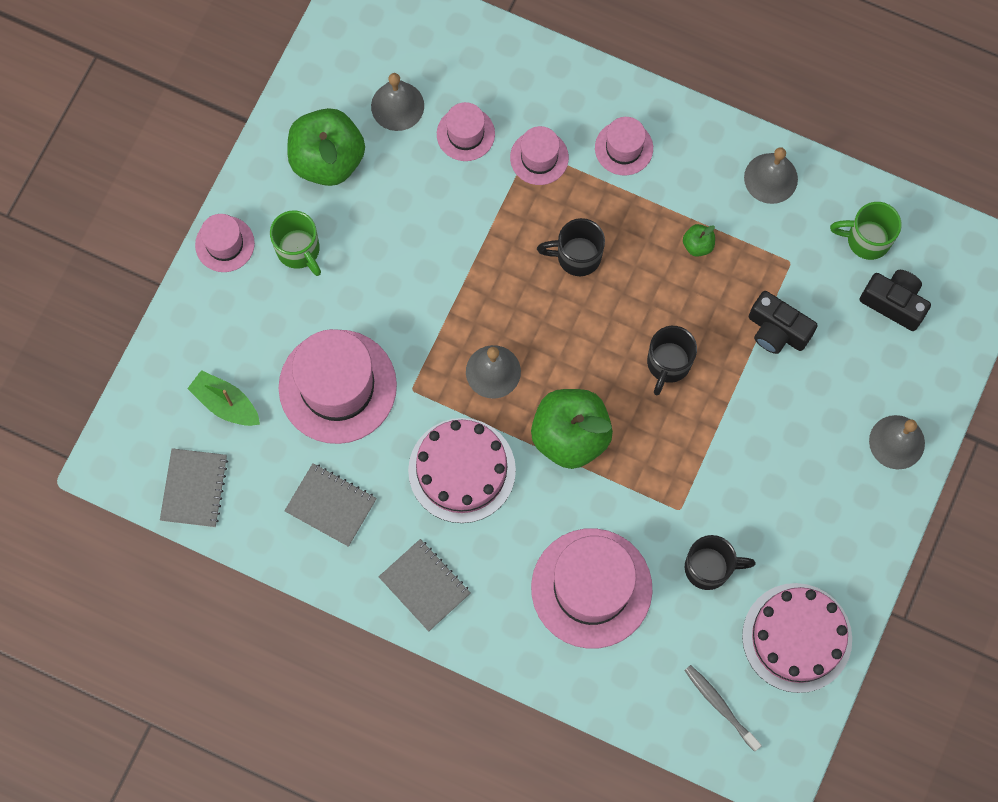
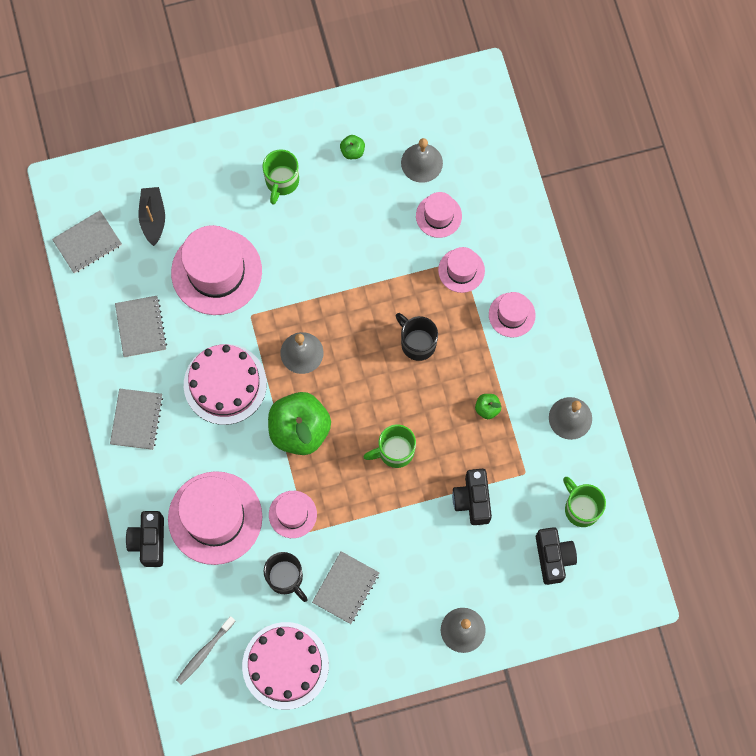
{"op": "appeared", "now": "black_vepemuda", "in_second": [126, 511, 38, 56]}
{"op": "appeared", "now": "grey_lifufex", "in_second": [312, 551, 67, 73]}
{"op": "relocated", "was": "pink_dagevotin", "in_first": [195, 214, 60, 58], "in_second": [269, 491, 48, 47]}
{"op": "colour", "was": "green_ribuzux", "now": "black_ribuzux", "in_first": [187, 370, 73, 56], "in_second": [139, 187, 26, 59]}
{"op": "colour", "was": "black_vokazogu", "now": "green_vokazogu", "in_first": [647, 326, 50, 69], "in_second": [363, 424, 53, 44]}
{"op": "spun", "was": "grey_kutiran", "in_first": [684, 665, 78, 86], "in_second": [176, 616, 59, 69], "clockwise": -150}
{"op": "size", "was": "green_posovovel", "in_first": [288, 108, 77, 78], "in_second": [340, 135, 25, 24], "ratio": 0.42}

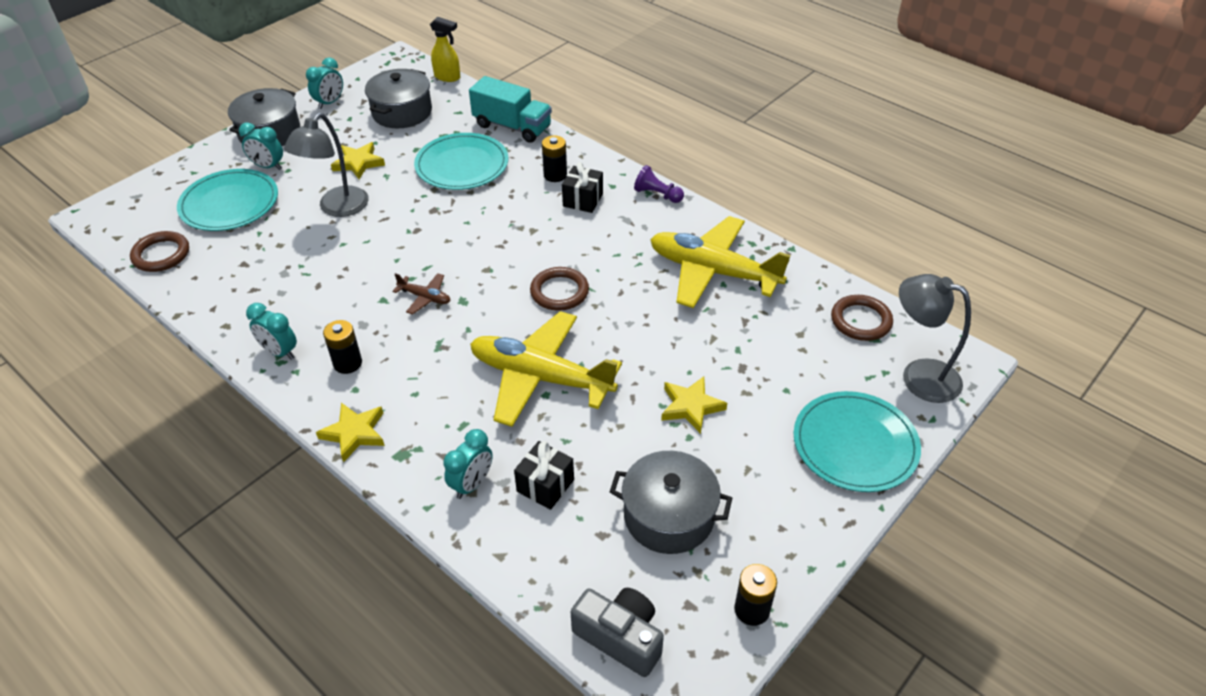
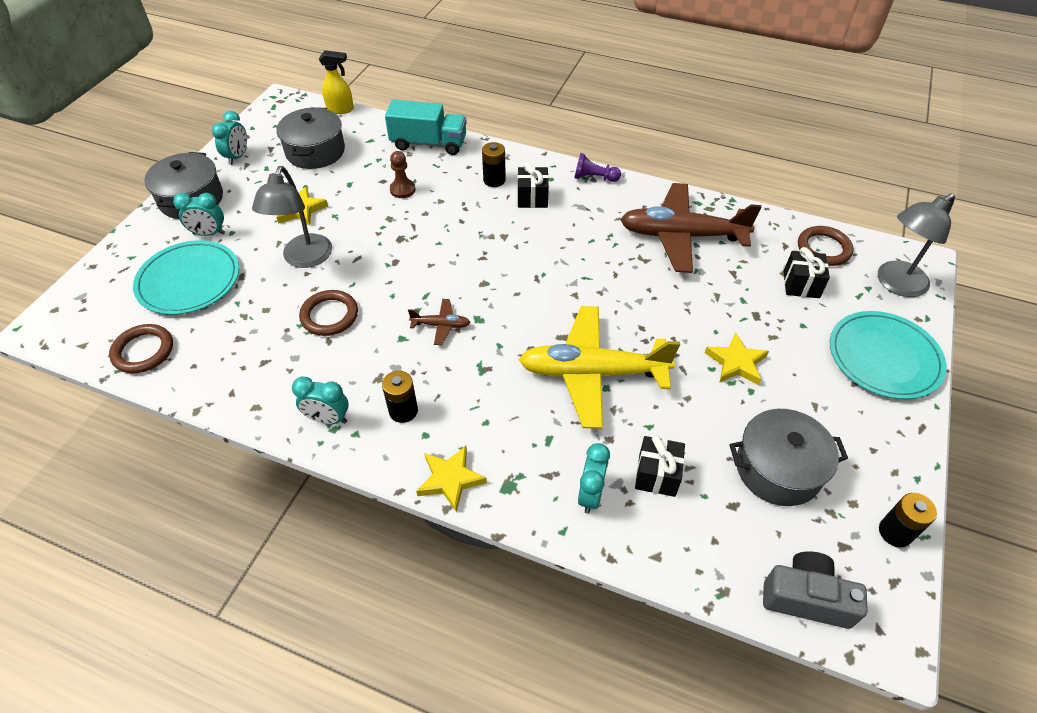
{"op": "appeared", "now": "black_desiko", "in_second": [784, 247, 46, 51]}
{"op": "relocated", "was": "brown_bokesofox", "in_first": [530, 267, 59, 44], "in_second": [299, 290, 59, 46]}
{"op": "exchanged", "was": "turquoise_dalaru", "now": "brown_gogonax", "in_first": [414, 133, 94, 57], "in_second": [390, 151, 26, 47]}
{"op": "colour", "was": "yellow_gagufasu", "now": "brown_gagufasu", "in_first": [650, 216, 141, 92], "in_second": [620, 183, 141, 90]}
{"op": "spun", "was": "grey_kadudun", "in_first": [899, 274, 72, 129], "in_second": [878, 193, 77, 104], "clockwise": -45}

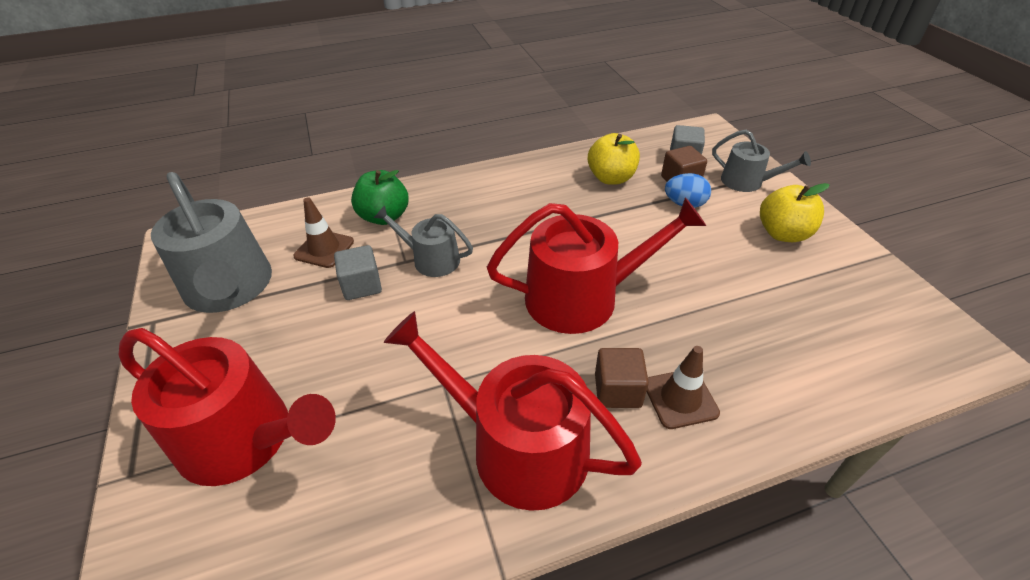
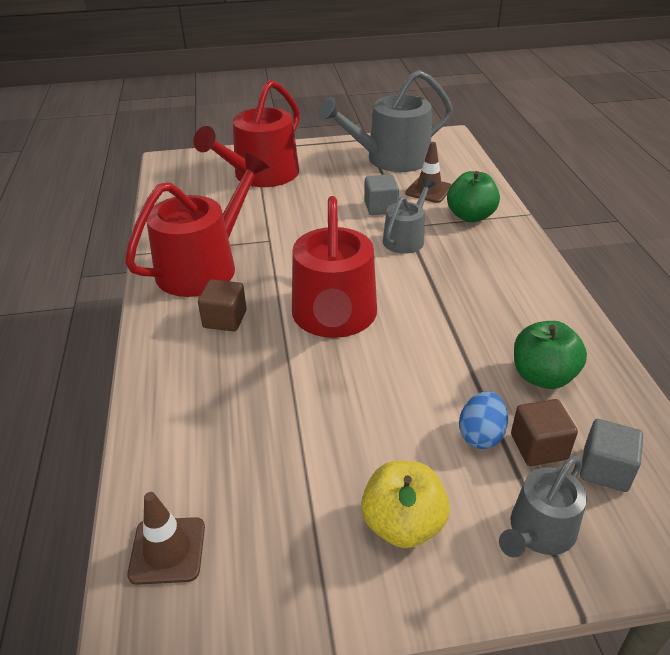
{"op": "relocated", "was": "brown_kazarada", "in_first": [647, 346, 73, 83], "in_second": [127, 492, 78, 93]}
{"op": "colour", "was": "yellow_posovovel", "now": "green_posovovel", "in_first": [588, 133, 52, 52], "in_second": [514, 321, 73, 68]}

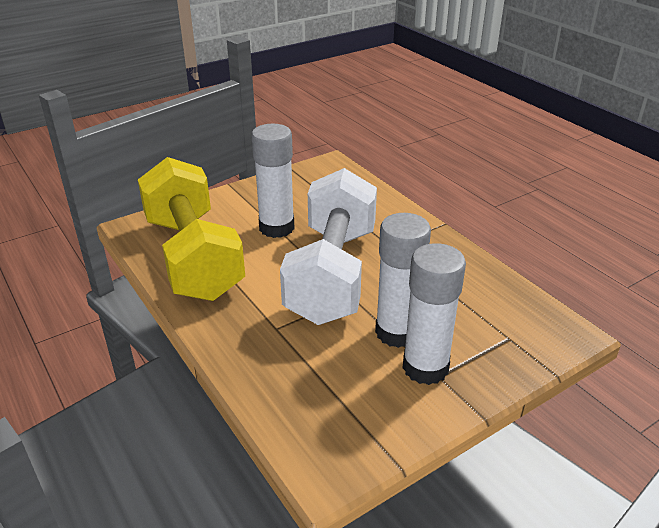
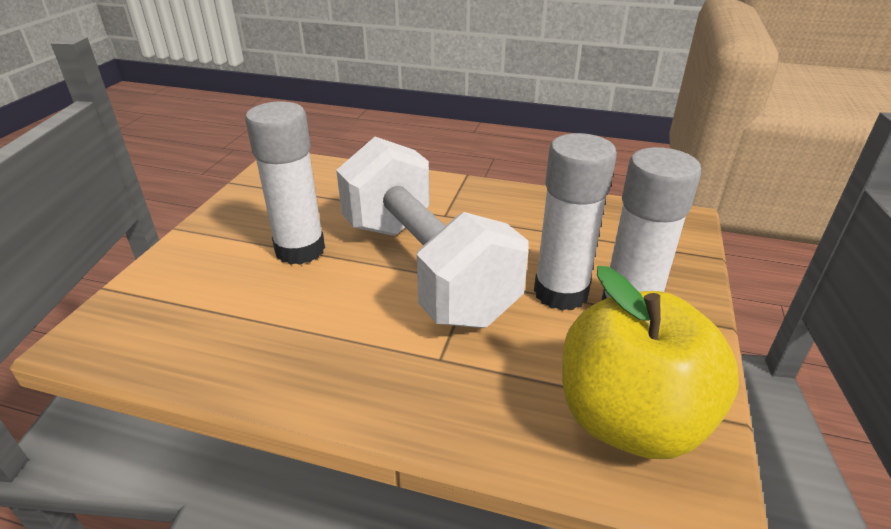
{"op": "missing", "was": "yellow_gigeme", "in_first": [138, 157, 107, 144]}
{"op": "appeared", "now": "yellow_posovovel", "in_second": [562, 266, 177, 193]}

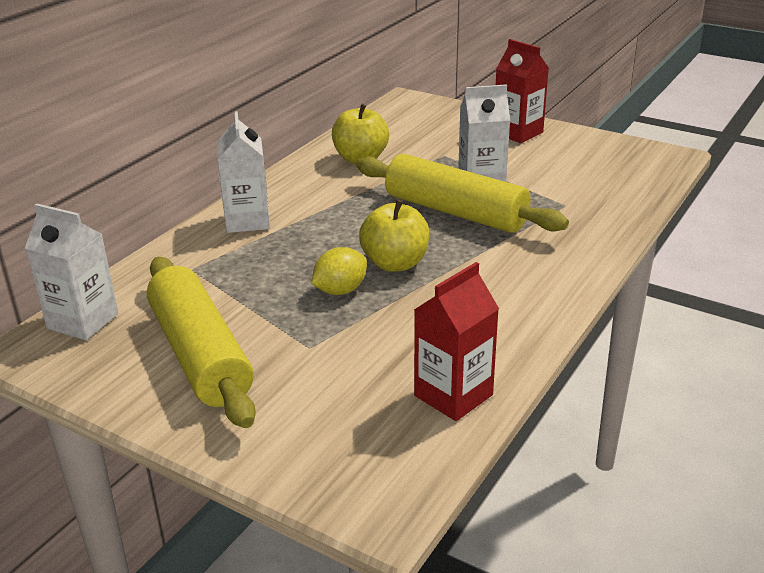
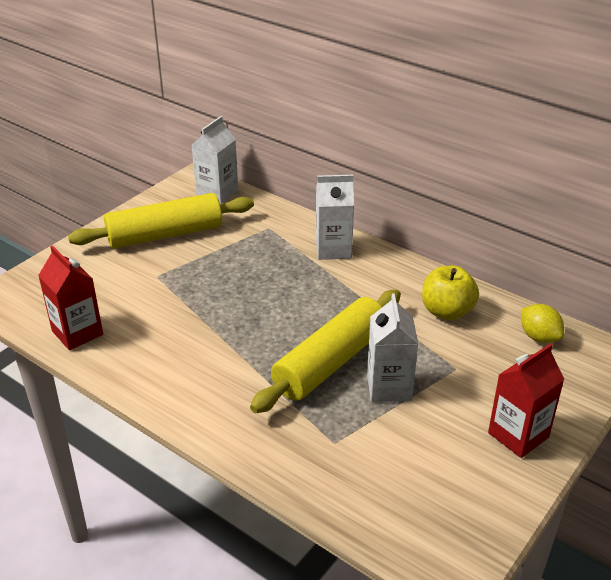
{"op": "missing", "was": "yellow_posovovel", "in_first": [359, 200, 70, 72]}
{"op": "relocated", "was": "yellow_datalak", "in_first": [311, 247, 56, 48], "in_second": [521, 304, 43, 39]}

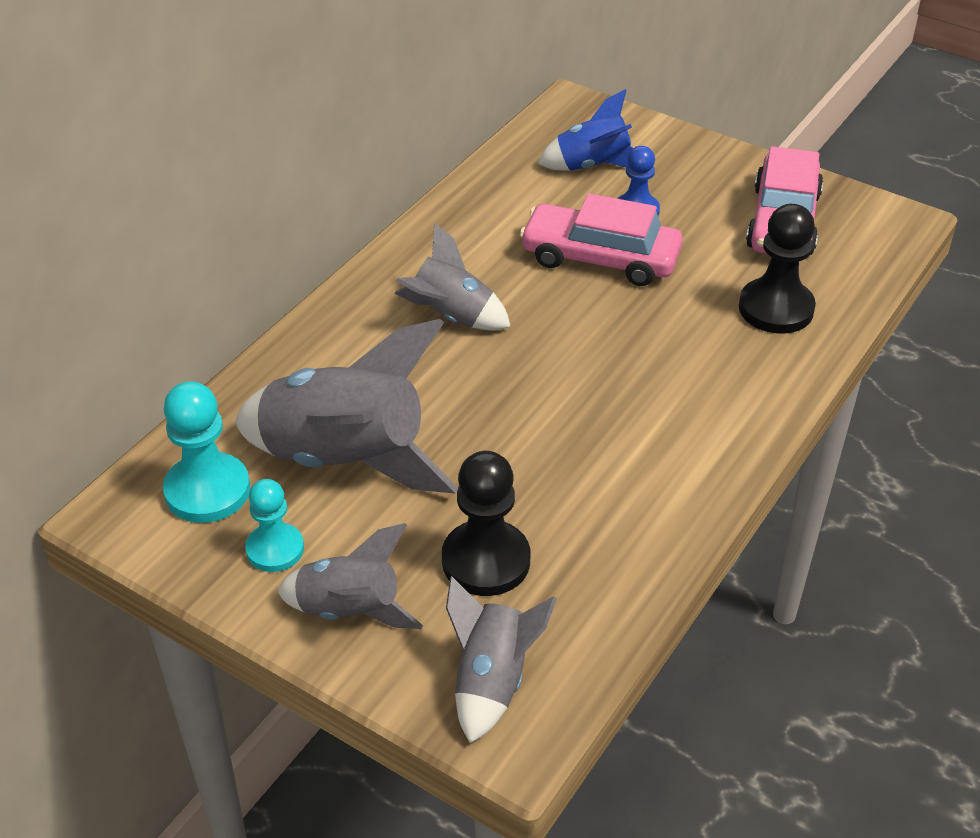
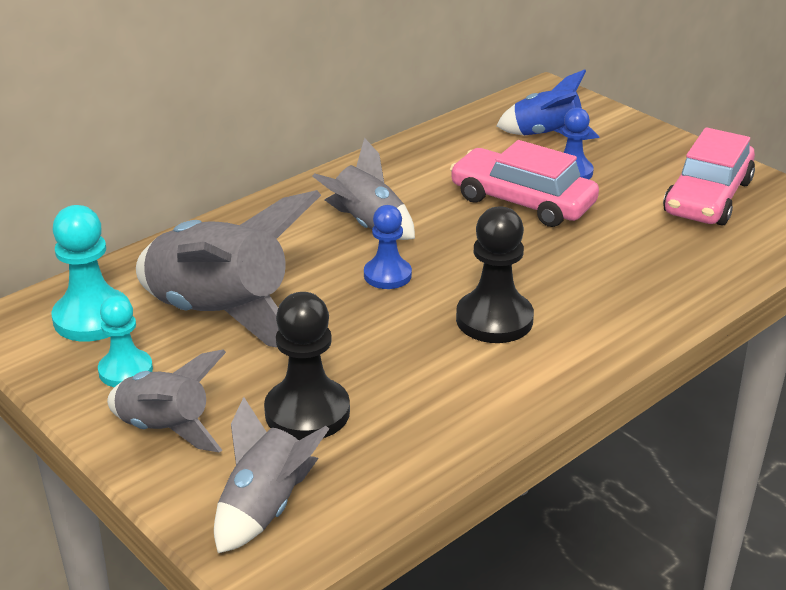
{"op": "appeared", "now": "blue_gogonax", "in_second": [364, 205, 48, 84]}
{"op": "relocated", "was": "black_gogonax", "in_first": [739, 204, 77, 130], "in_second": [456, 206, 78, 137]}

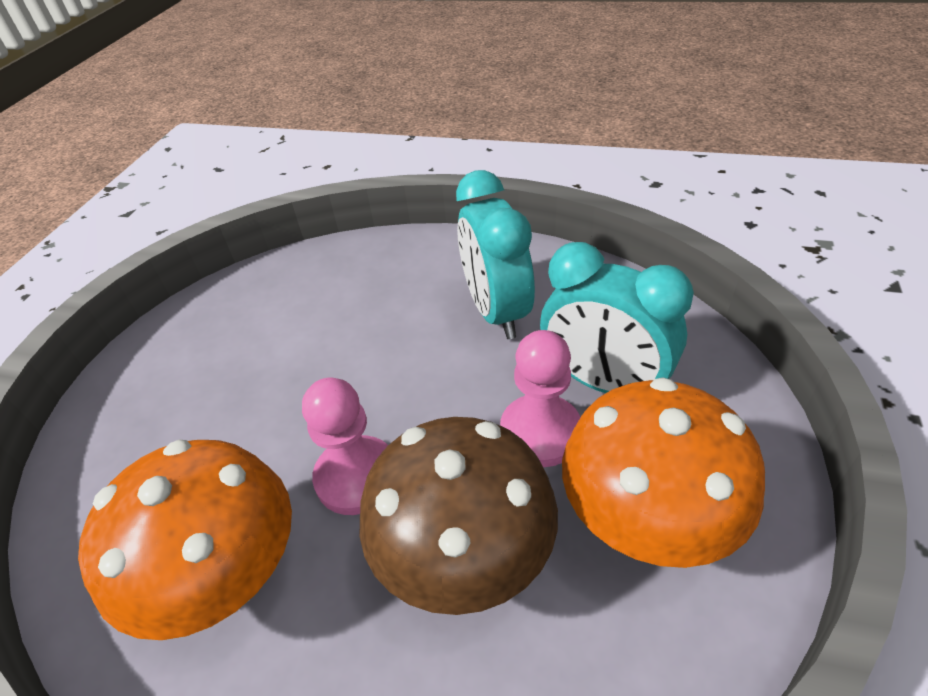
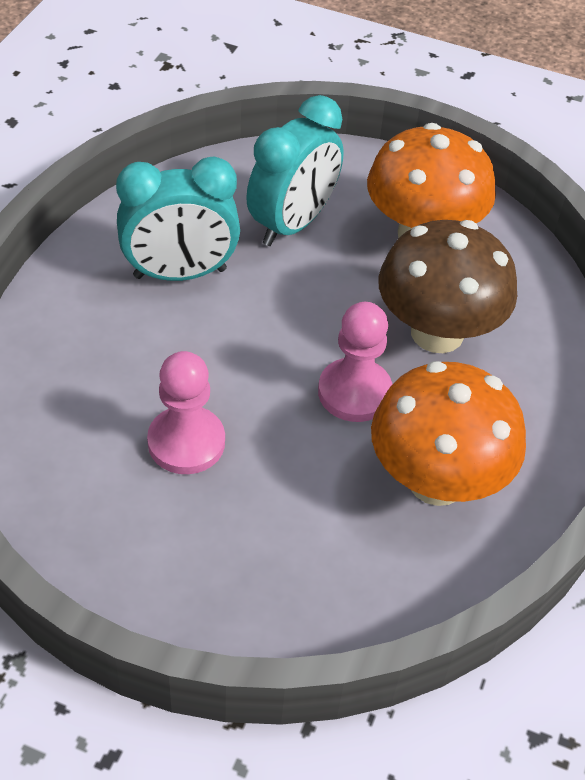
{"op": "relocated", "was": "pink_gogonax", "in_first": [500, 330, 81, 137], "in_second": [147, 351, 78, 123]}

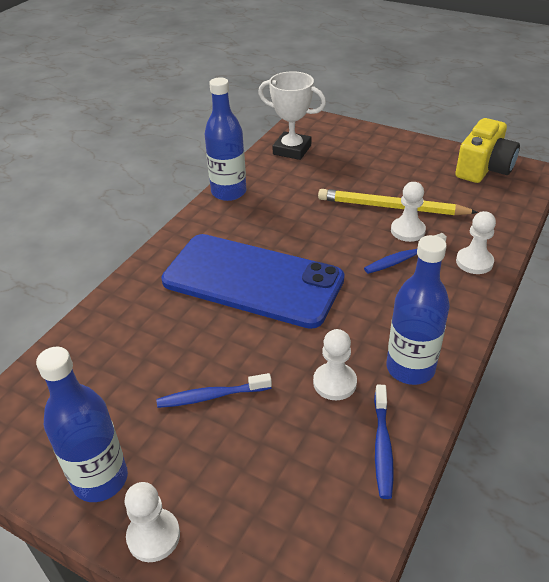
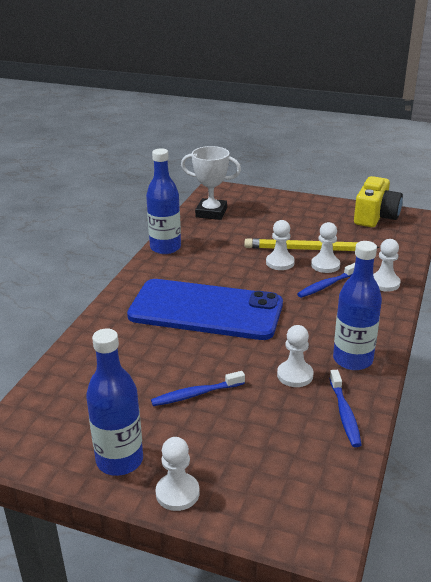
{"op": "appeared", "now": "white_gogonax", "in_second": [266, 220, 29, 50]}

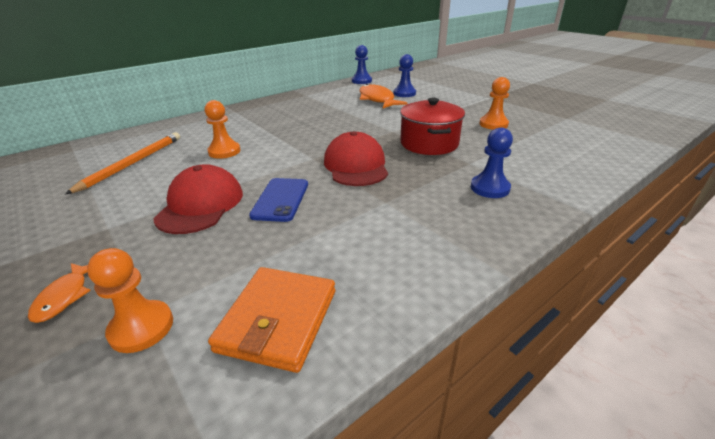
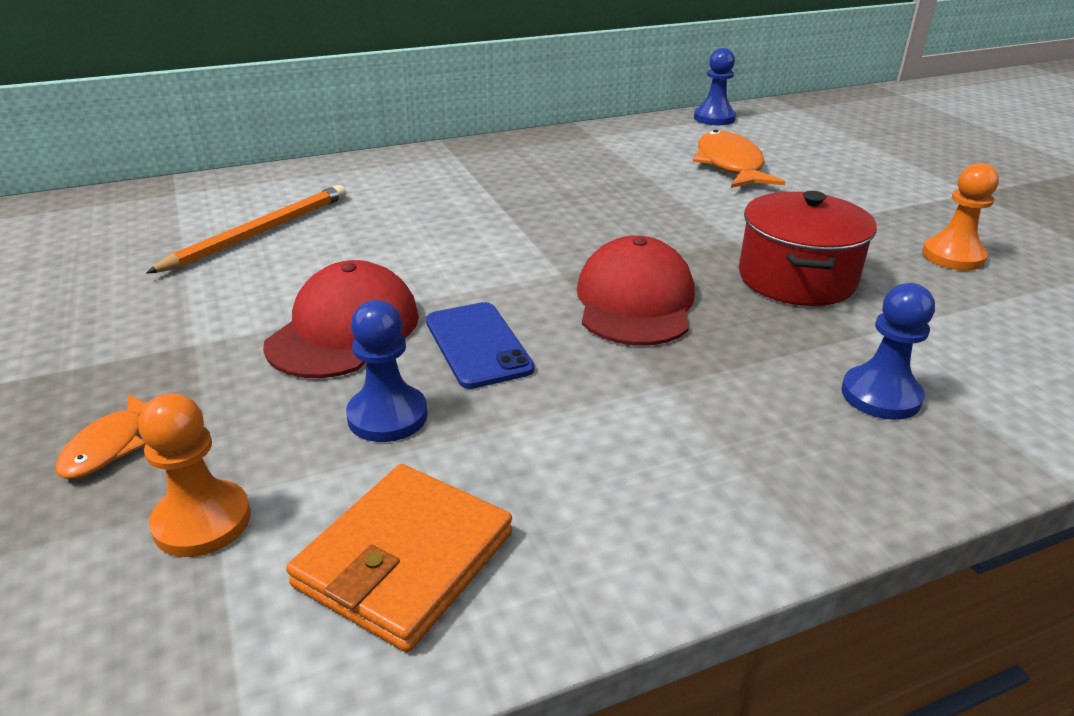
{"op": "missing", "was": "orange_gogonax", "in_first": [205, 100, 36, 59]}
{"op": "relocated", "was": "blue_gogonax", "in_first": [394, 54, 22, 43], "in_second": [346, 300, 82, 142]}
{"op": "spun", "was": "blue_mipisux", "in_first": [249, 178, 59, 44], "in_second": [426, 302, 108, 87], "clockwise": -45}

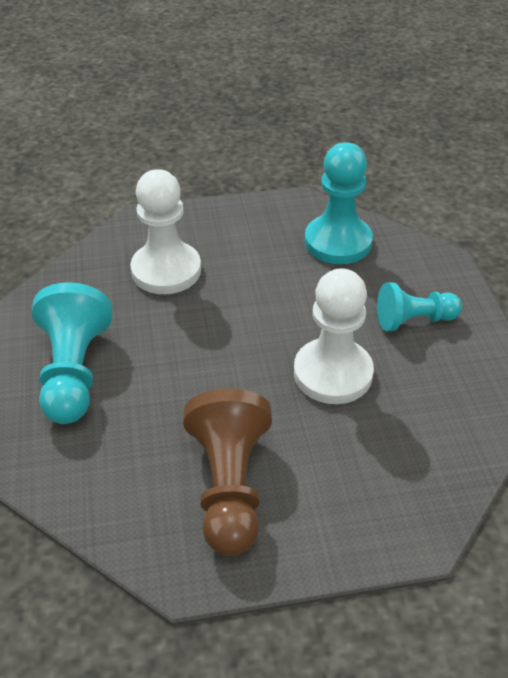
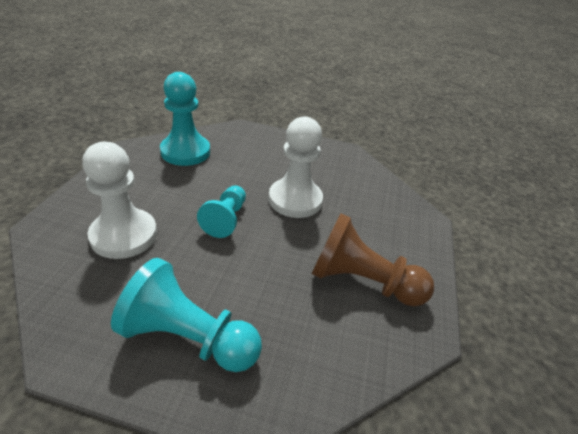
{"op": "relocated", "was": "turquoise_gogonax", "in_first": [377, 283, 85, 48], "in_second": [197, 185, 49, 53]}

